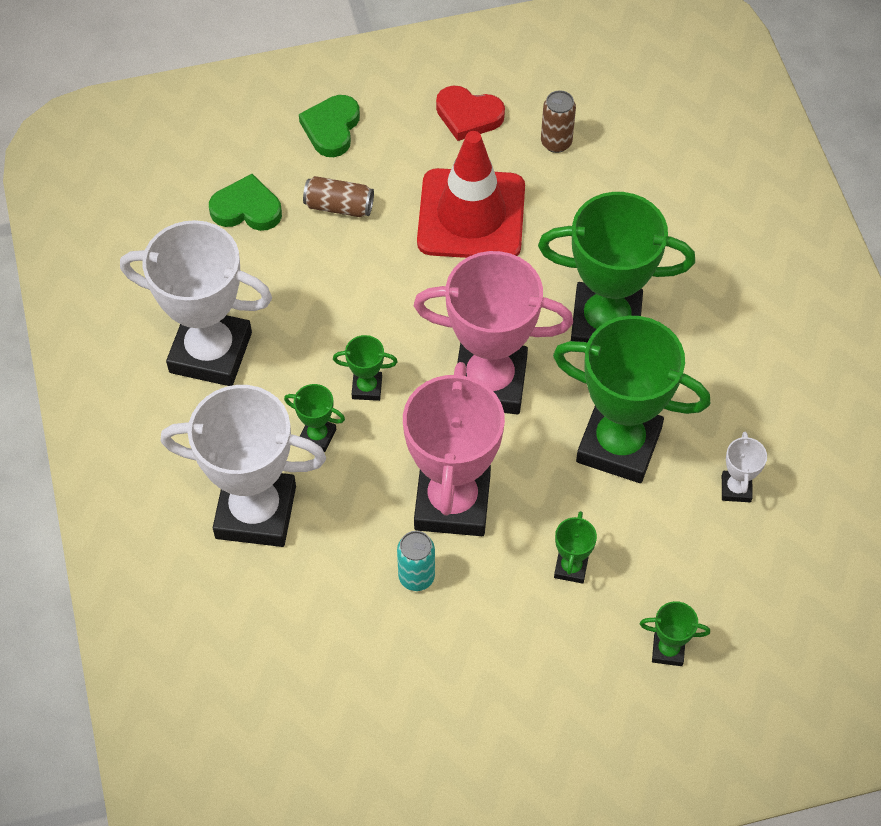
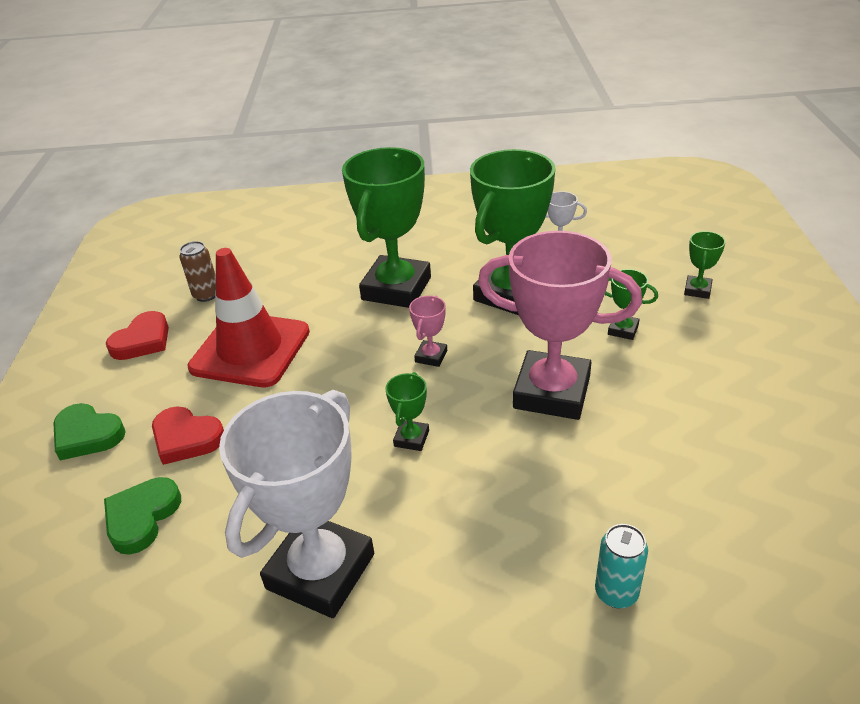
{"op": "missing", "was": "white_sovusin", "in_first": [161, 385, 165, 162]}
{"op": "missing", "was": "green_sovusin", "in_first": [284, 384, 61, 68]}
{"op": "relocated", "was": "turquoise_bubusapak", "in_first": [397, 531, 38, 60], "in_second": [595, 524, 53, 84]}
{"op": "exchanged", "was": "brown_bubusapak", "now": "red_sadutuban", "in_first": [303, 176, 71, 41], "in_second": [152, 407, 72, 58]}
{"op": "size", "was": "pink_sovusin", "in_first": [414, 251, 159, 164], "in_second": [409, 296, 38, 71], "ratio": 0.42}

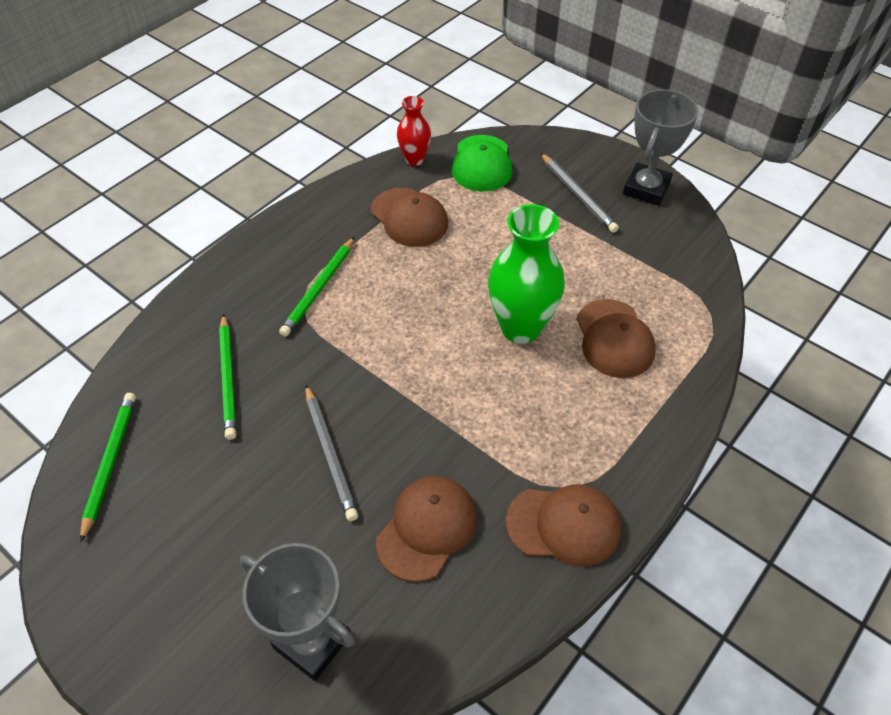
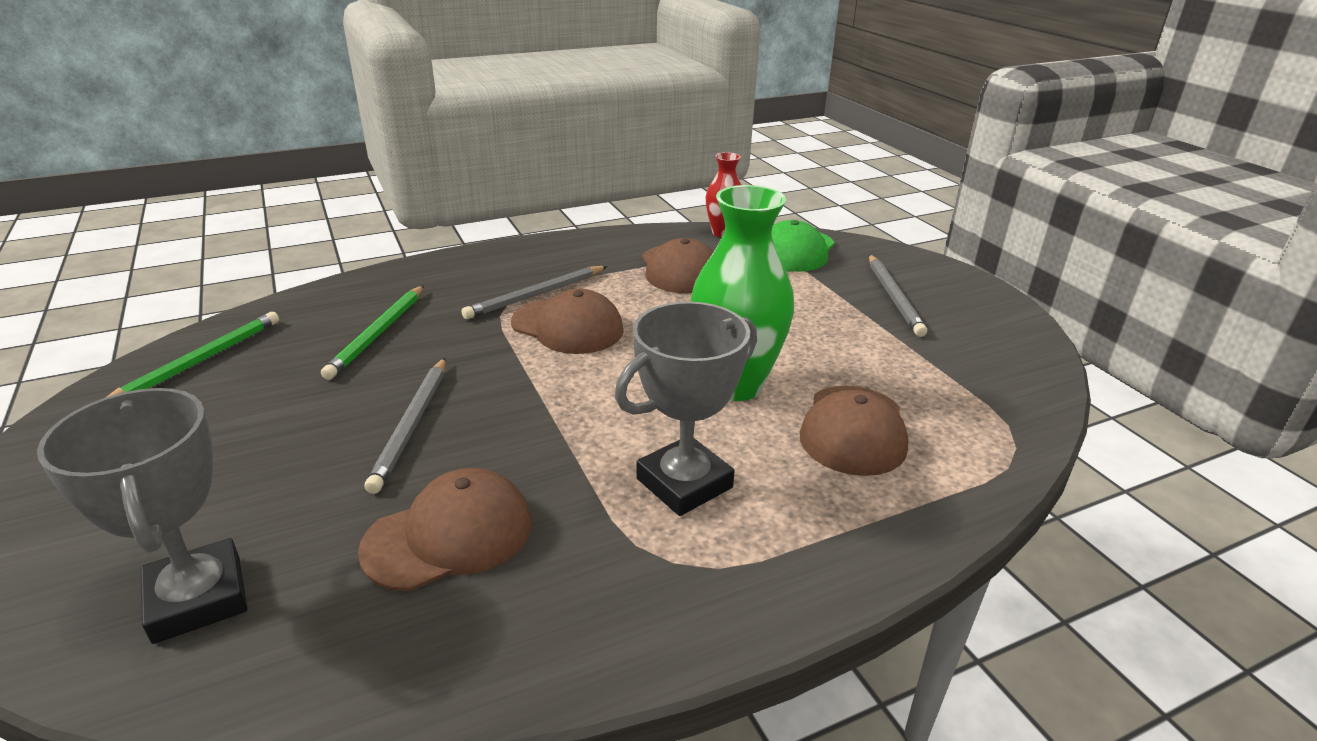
{"op": "relocated", "was": "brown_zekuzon", "in_first": [506, 484, 115, 83], "in_second": [511, 289, 113, 65]}
{"op": "relocated", "was": "grey_sovusin", "in_first": [623, 89, 76, 117], "in_second": [615, 302, 142, 214]}
{"op": "colour", "was": "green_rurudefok", "now": "grey_rurudefok", "in_first": [279, 237, 75, 100], "in_second": [461, 266, 147, 53]}

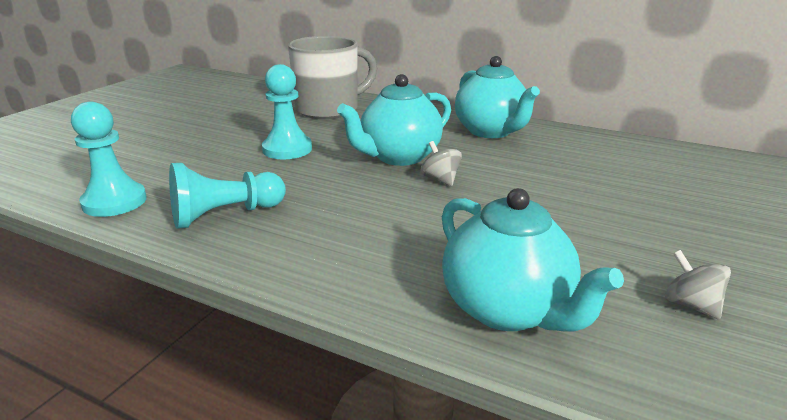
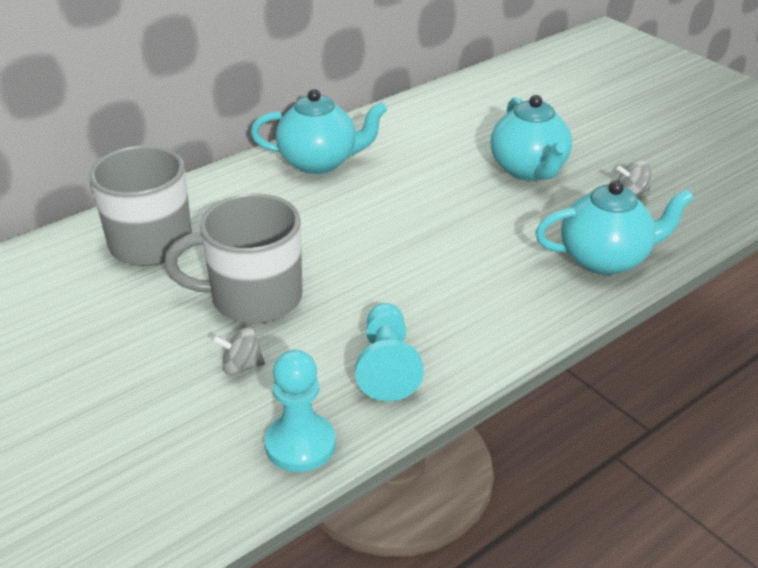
{"op": "relocated", "was": "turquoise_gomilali", "in_first": [337, 74, 114, 92], "in_second": [491, 95, 81, 86]}
{"op": "relocated", "was": "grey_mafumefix", "in_first": [420, 141, 42, 45], "in_second": [213, 327, 52, 48]}
{"op": "exchanged", "was": "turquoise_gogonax", "now": "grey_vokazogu", "in_first": [262, 64, 50, 95], "in_second": [164, 194, 139, 130]}

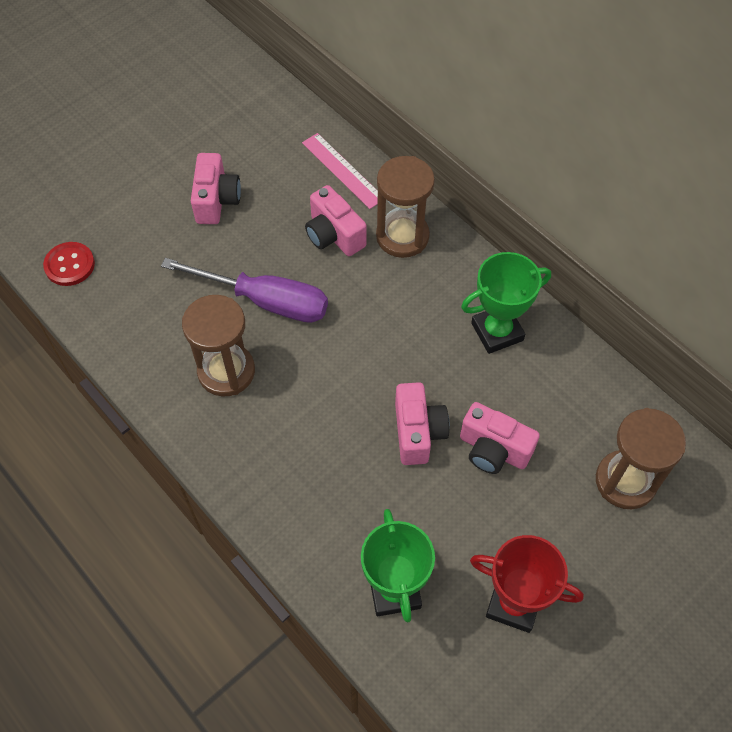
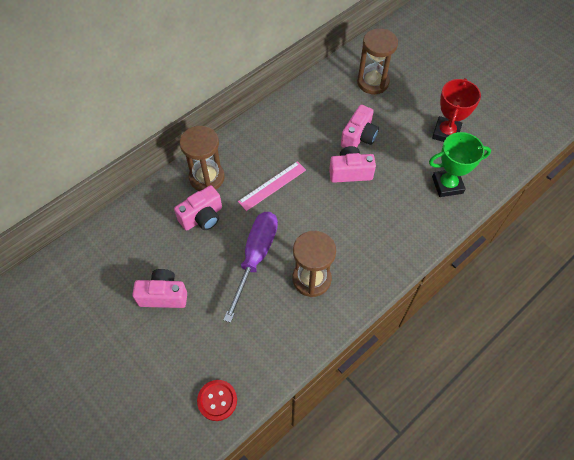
{"op": "missing", "was": "green_sovusin", "in_first": [461, 252, 90, 102]}
{"op": "relocated", "was": "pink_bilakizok", "in_first": [302, 133, 76, 76], "in_second": [238, 161, 68, 50]}

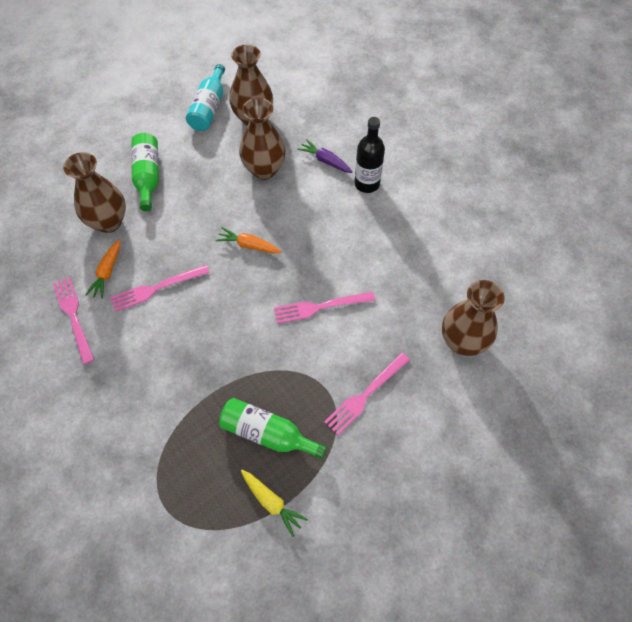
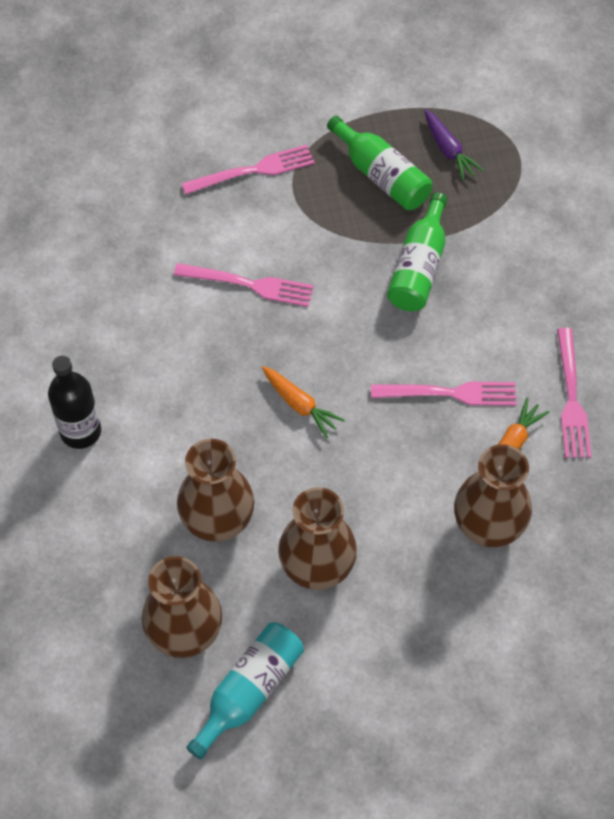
{"op": "missing", "was": "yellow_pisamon", "in_first": [241, 470, 67, 67]}
{"op": "relocated", "was": "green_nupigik", "in_first": [131, 133, 28, 78], "in_second": [387, 192, 60, 119]}
{"op": "relocated", "was": "purple_pisamon", "in_first": [297, 139, 56, 34], "in_second": [424, 109, 60, 72]}
{"op": "relocated", "was": "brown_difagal", "in_first": [442, 280, 63, 76], "in_second": [278, 487, 79, 103]}

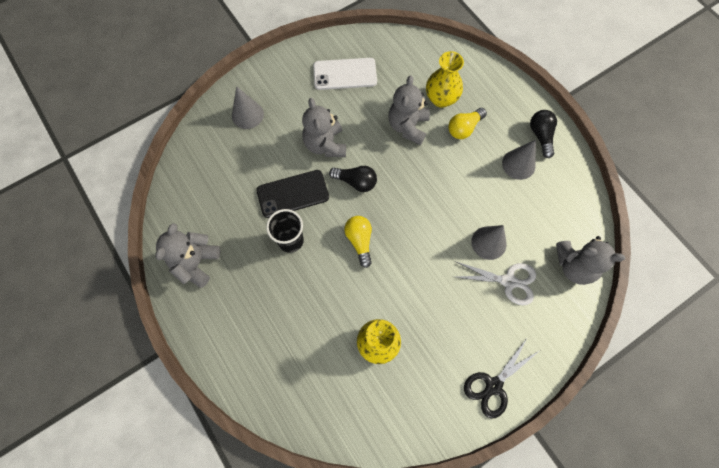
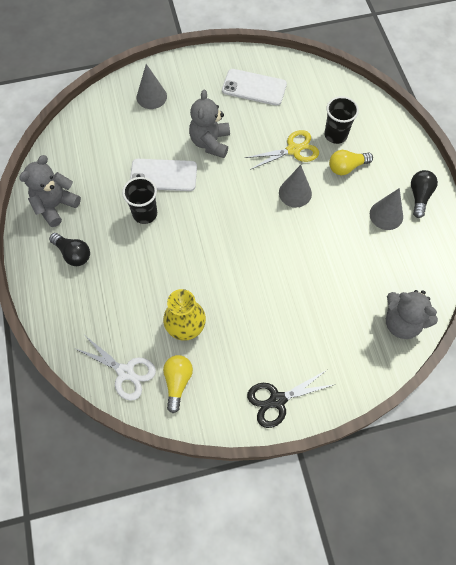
{"op": "relocated", "was": "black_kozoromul", "in_first": [329, 166, 48, 26], "in_second": [49, 233, 41, 33]}
{"op": "relocated", "was": "yellow_kozoromul", "in_first": [344, 216, 28, 52], "in_second": [163, 355, 30, 58]}
{"op": "relocated", "was": "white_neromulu", "in_first": [455, 261, 81, 44], "in_second": [74, 337, 82, 64]}
{"op": "relocated", "was": "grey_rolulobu", "in_first": [471, 225, 36, 35], "in_second": [279, 165, 33, 42]}
{"op": "exchanged", "was": "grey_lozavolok", "now": "yellow_neromulu", "in_first": [388, 75, 42, 70], "in_second": [245, 130, 74, 40]}
{"op": "exchanged", "was": "yellow_difagal", "now": "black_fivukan", "in_first": [426, 51, 38, 57], "in_second": [324, 96, 35, 48]}
{"op": "colour", "was": "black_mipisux", "now": "white_mipisux", "in_first": [256, 170, 73, 48], "in_second": [130, 159, 67, 32]}

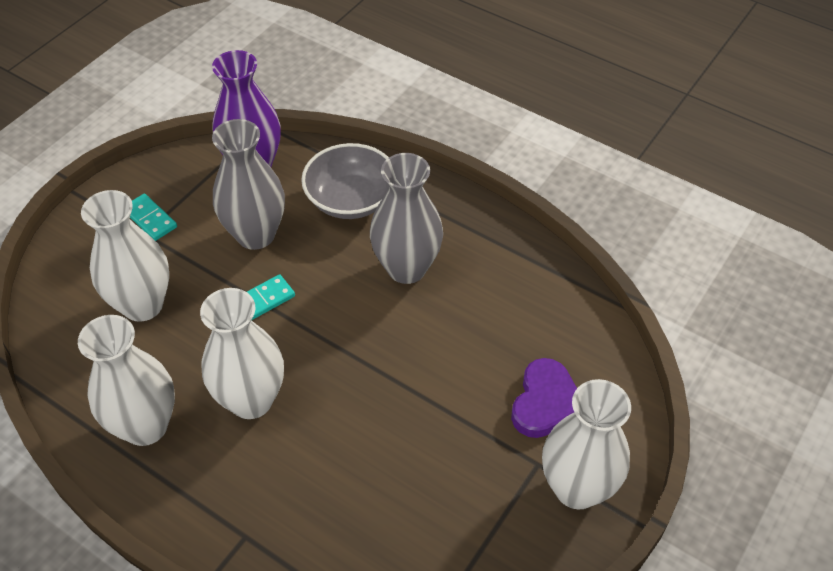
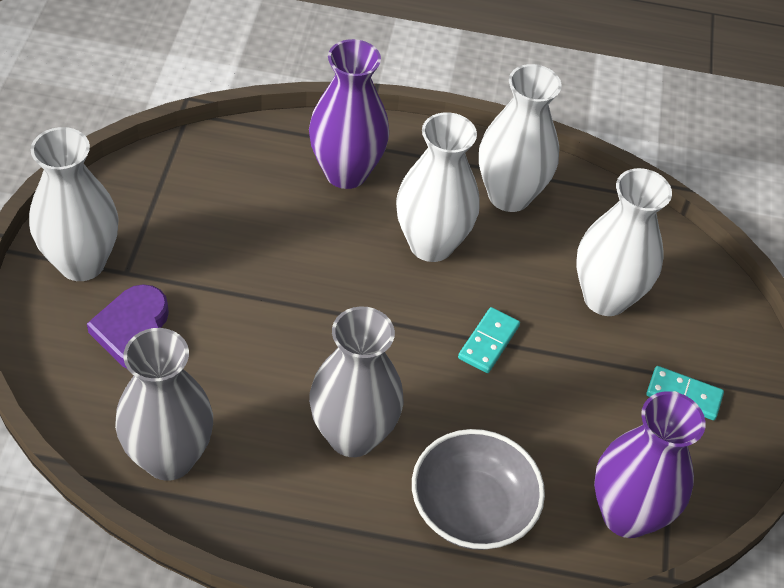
{"op": "appeared", "now": "purple_difagal", "in_second": [309, 39, 80, 150]}
{"op": "relocated", "was": "grey_difagal", "in_first": [212, 119, 73, 131], "in_second": [115, 328, 98, 153]}

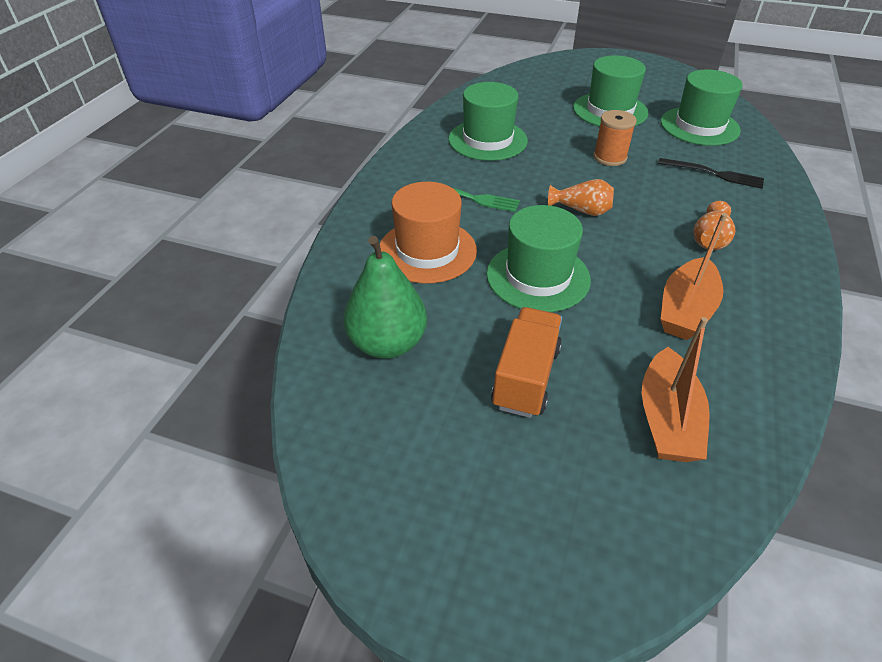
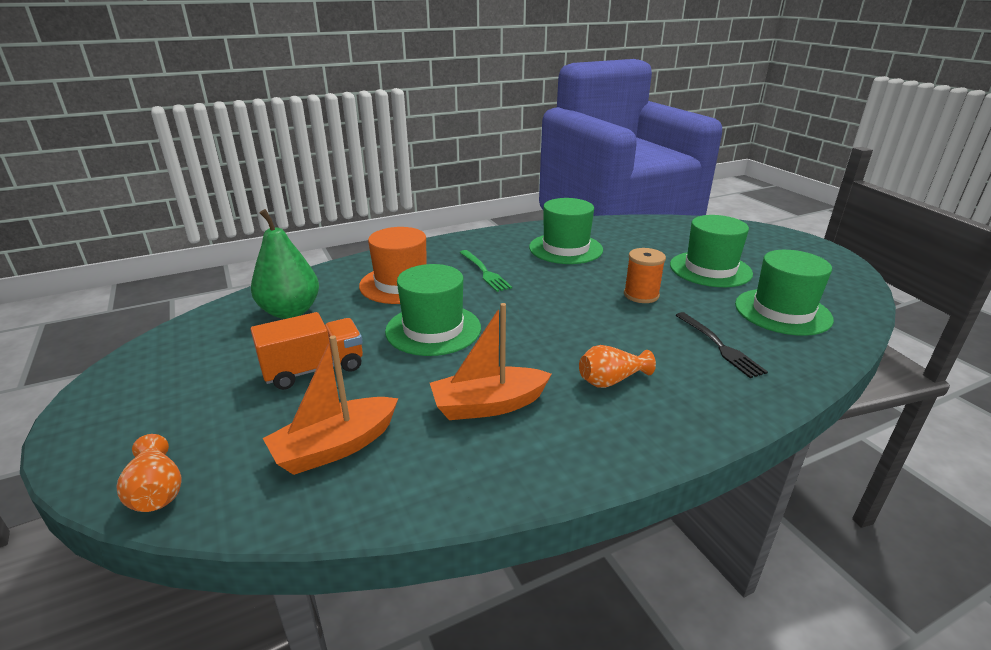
{"op": "relocated", "was": "orange_difagal", "in_first": [548, 179, 66, 37], "in_second": [116, 434, 66, 78]}

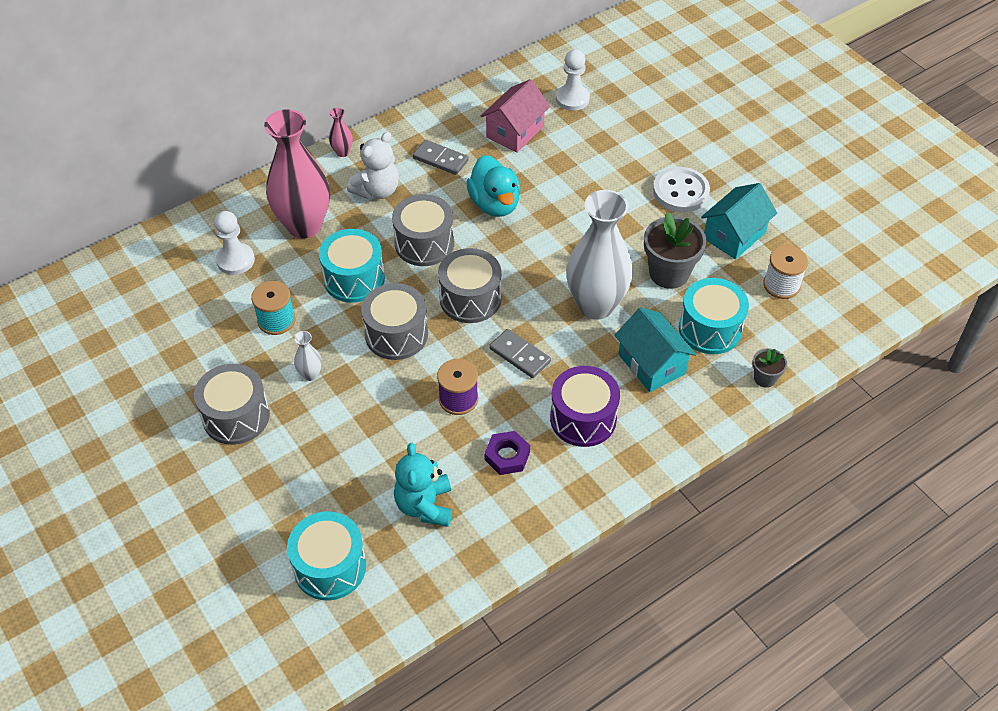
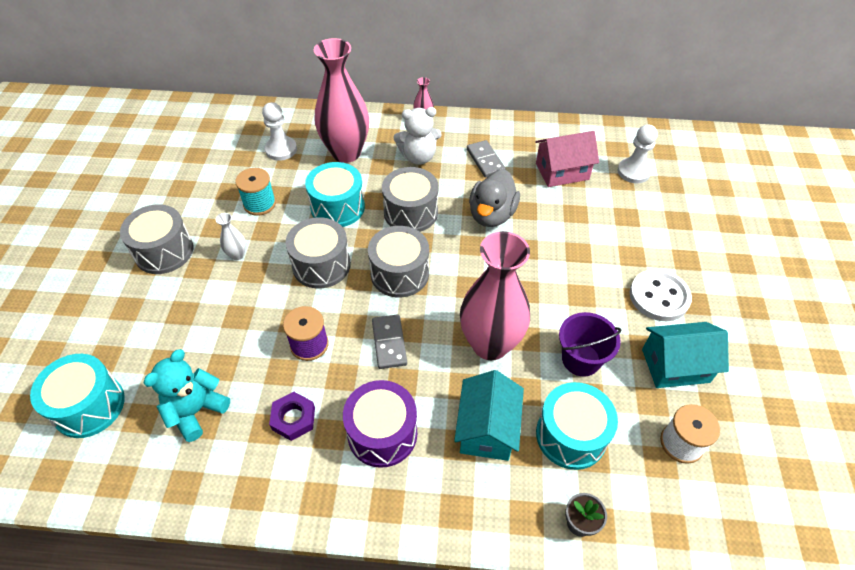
{"op": "exchanged", "was": "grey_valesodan", "now": "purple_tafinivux", "in_first": [644, 212, 63, 77], "in_second": [559, 312, 62, 65]}
{"op": "colour", "was": "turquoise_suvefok", "now": "grey_suvefok", "in_first": [466, 155, 55, 62], "in_second": [469, 169, 51, 58]}
{"op": "colour", "was": "white_difagal", "now": "pink_difagal", "in_first": [566, 190, 67, 130], "in_second": [460, 231, 70, 129]}

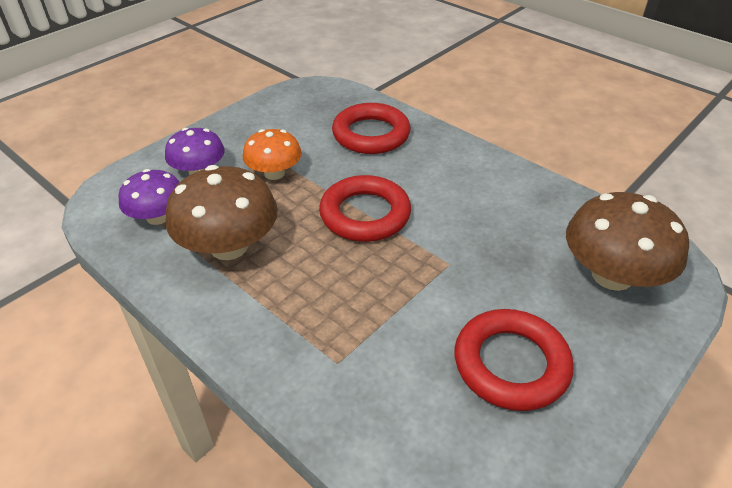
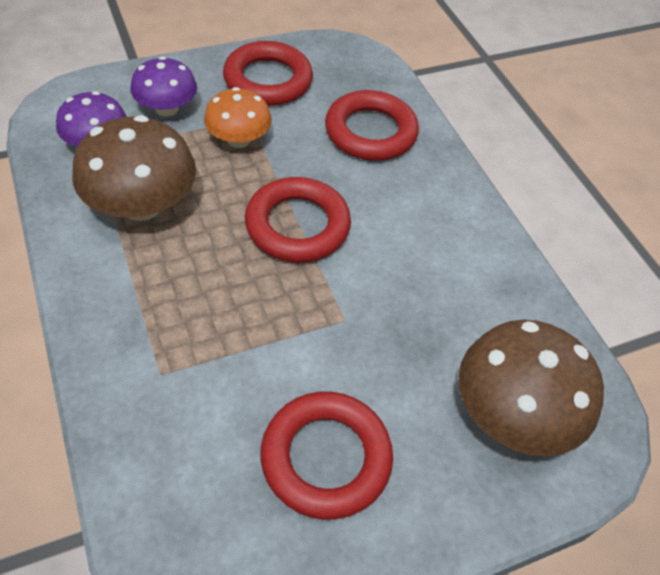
{"op": "appeared", "now": "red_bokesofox", "in_second": [223, 41, 90, 65]}

